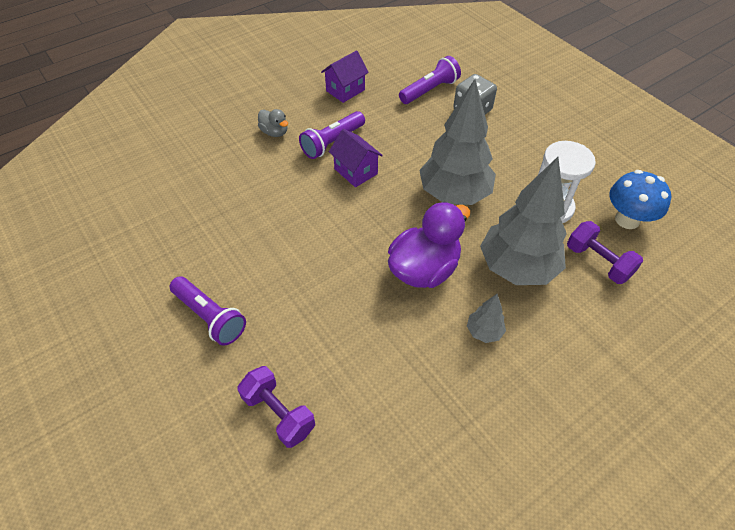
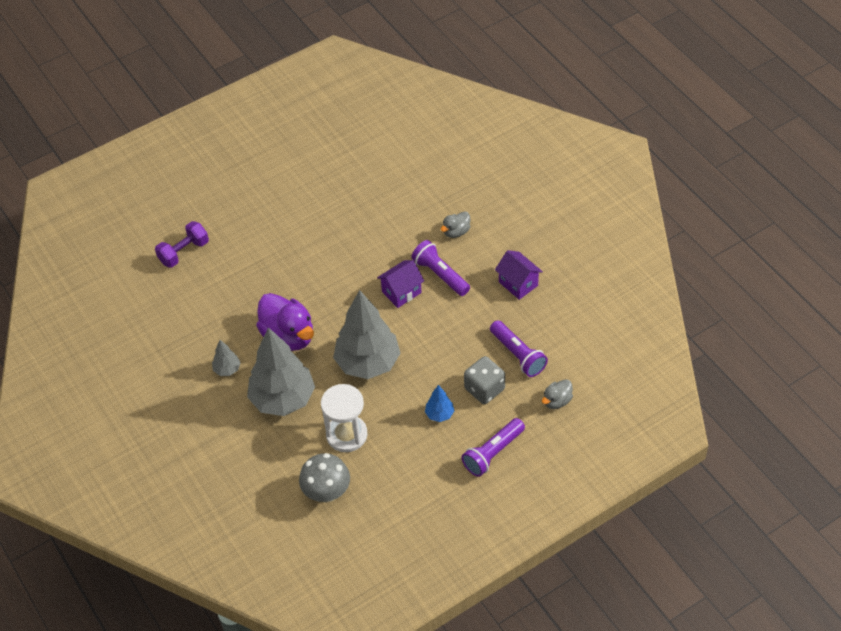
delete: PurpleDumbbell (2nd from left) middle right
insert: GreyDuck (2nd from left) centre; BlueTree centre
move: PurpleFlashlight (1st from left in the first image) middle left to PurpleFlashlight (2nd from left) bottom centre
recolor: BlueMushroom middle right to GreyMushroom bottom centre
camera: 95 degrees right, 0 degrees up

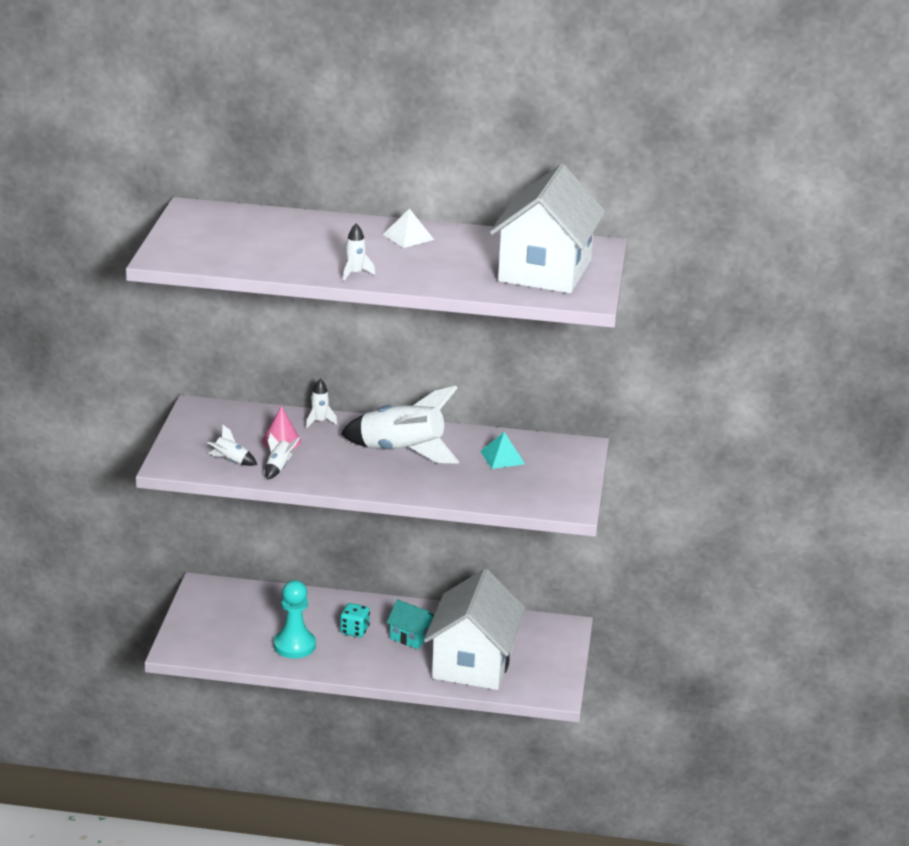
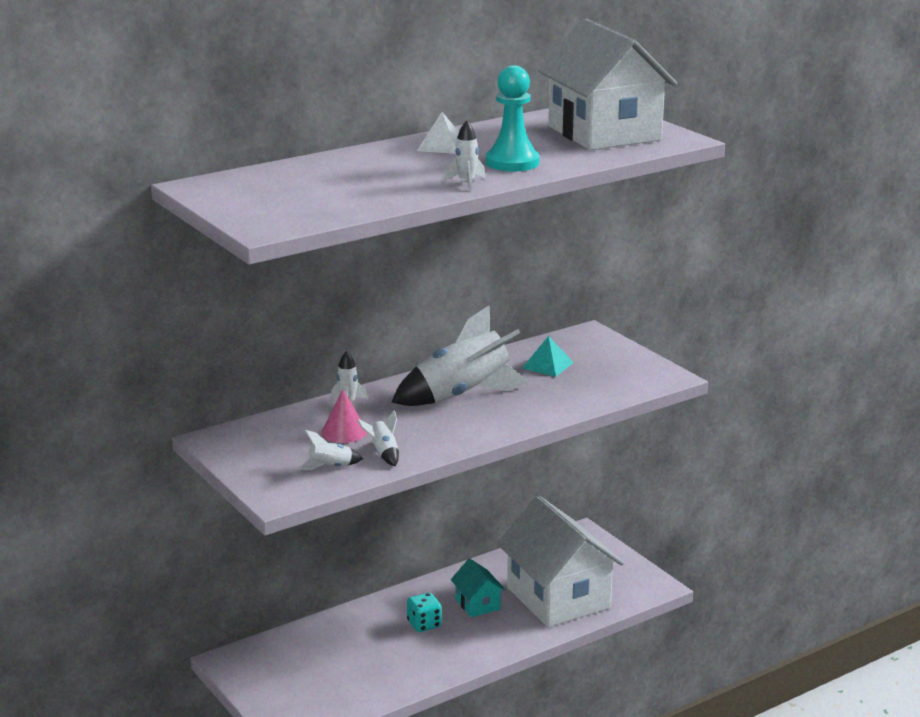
move: TurquoisePawn bottom left to top centre
rotate: TurquoiseHouse bottom centre = bottom centre 75 degrees clockwise
camera: 40 degrees left, 5 degrees down

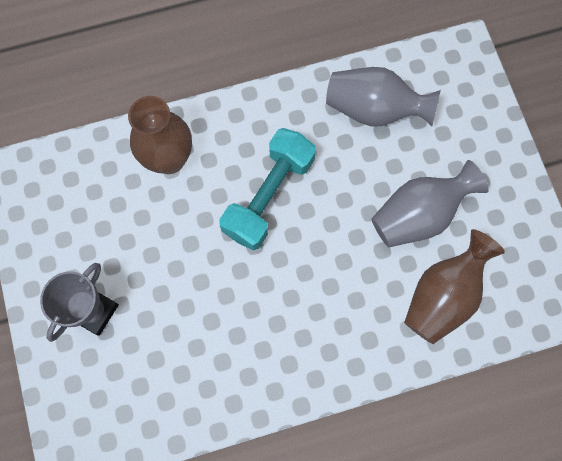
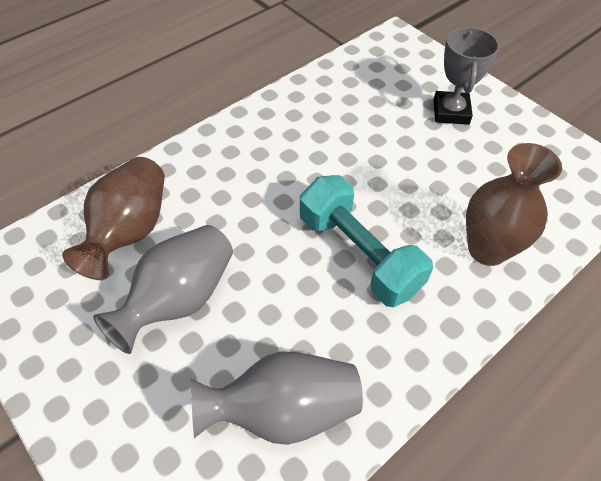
rotate: TurquoiseDumbbell centre = centre 45 degrees counterclockwise
camera: 155 degrees right, 20 degrees down

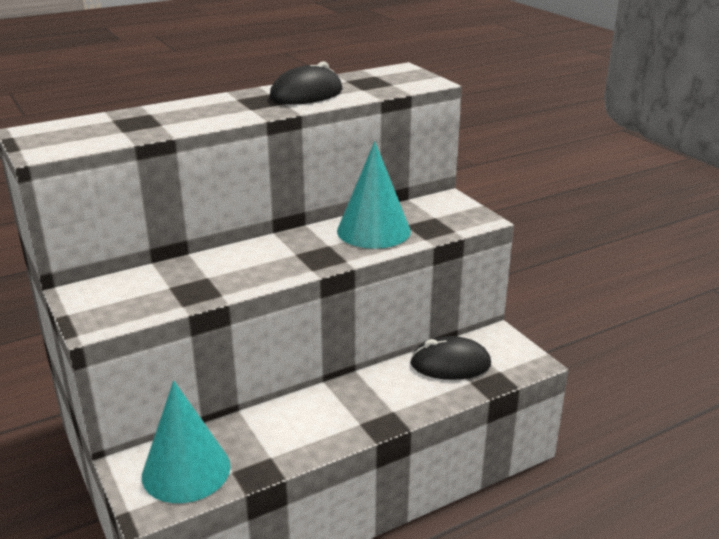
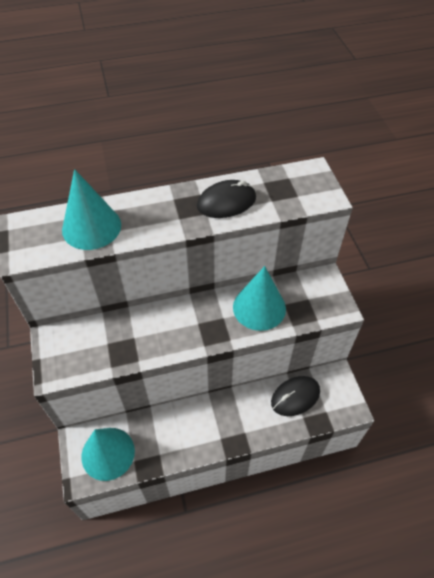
insert: TurquoiseCone (1st from left) middle left
rotate: BlackMouse (2nd from left) centre = bottom right 45 degrees counterclockwise
camera: 15 degrees right, 25 degrees up

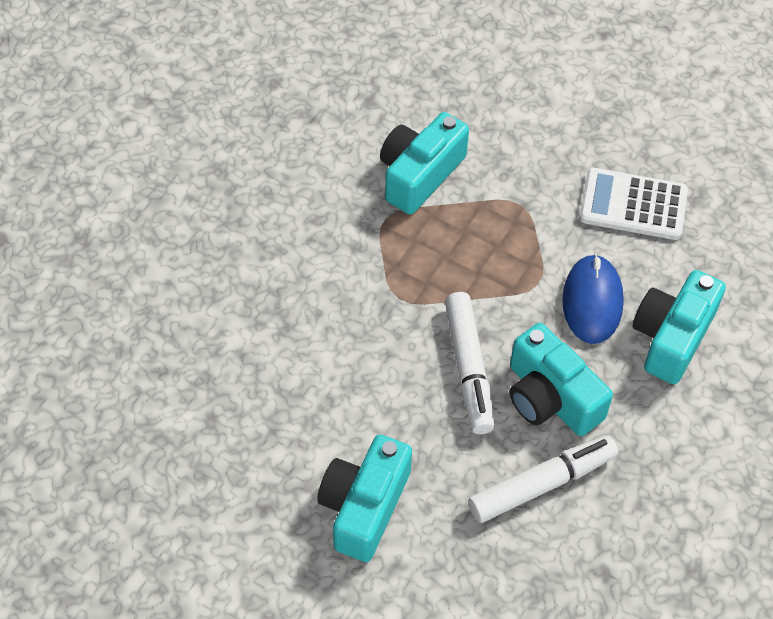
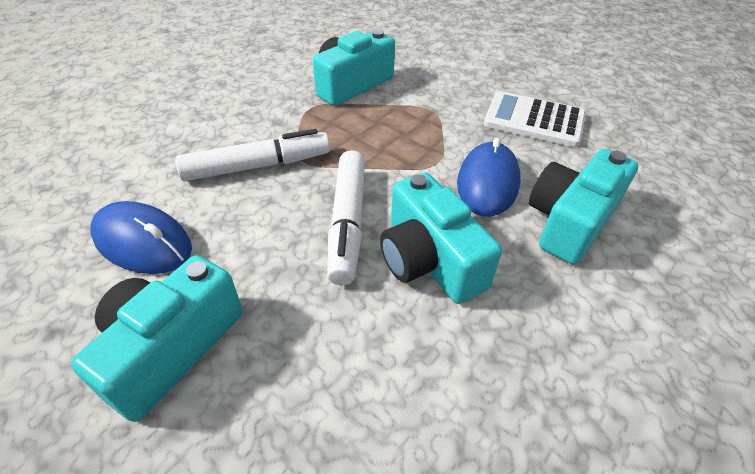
insert: BlueMouse (1st from left) middle left
move: WhiteMarker (2nd from left in the first image) bottom right to WhiteMarker (1st from left) top centre
camera: 10 degrees right, 10 degrees down

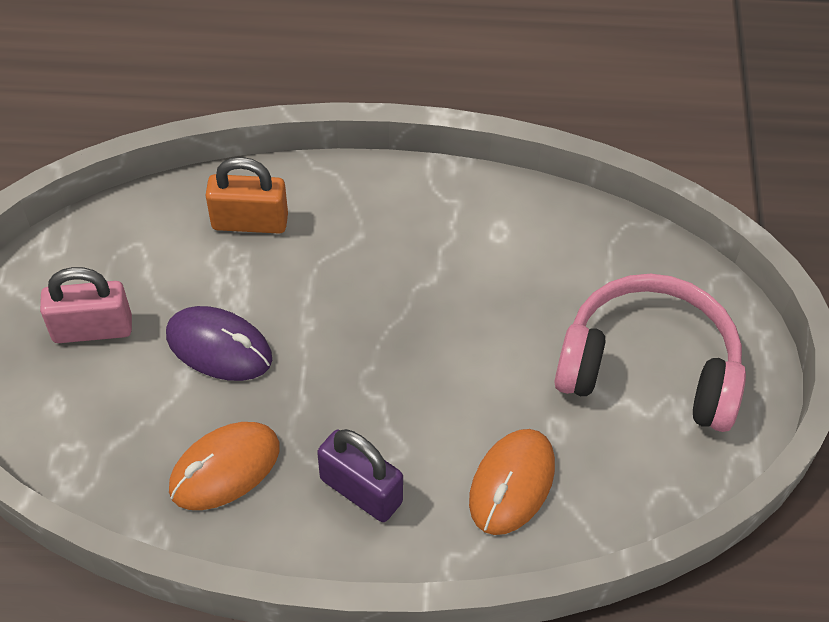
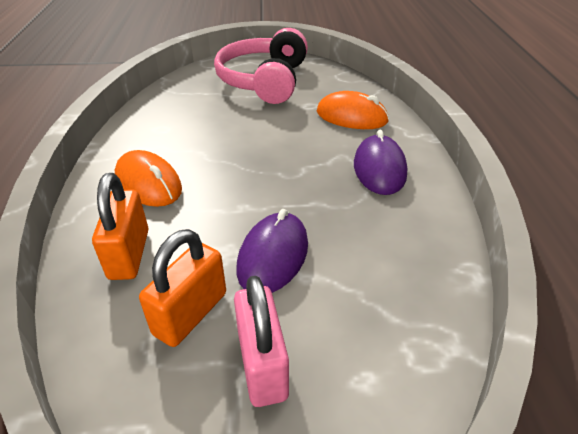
insert: OrangePadlock (2nd from left) middle left
move: OrangeMouse (1st from left) bottom left to middle left
replace: PurplePadlock bottom centre to PurpleMouse (2nd from left) centre
camera: 95 degrees left, 15 degrees down

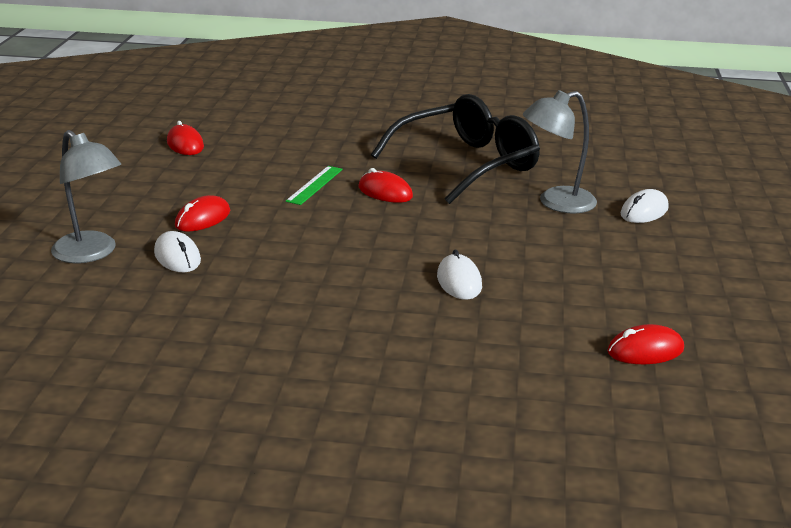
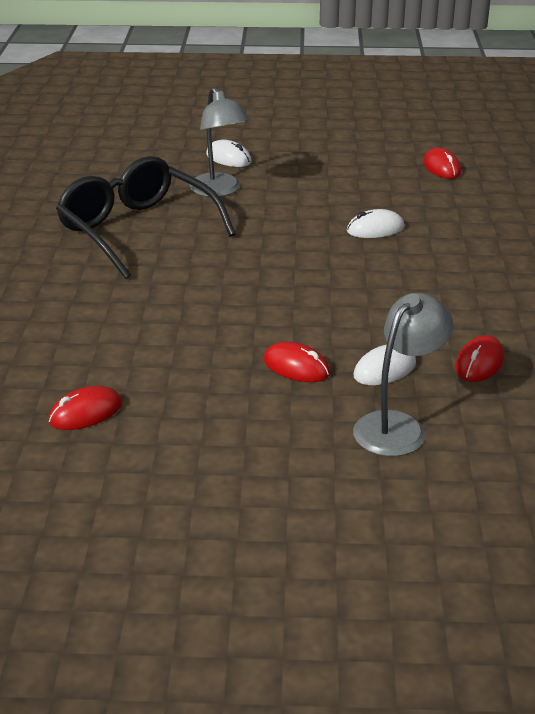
delete: GreenRuler centre
move: RedMouse (3rd from left in the first image) centre to RedMouse (4th from left) middle right
camera: 95 degrees left, 5 degrees up

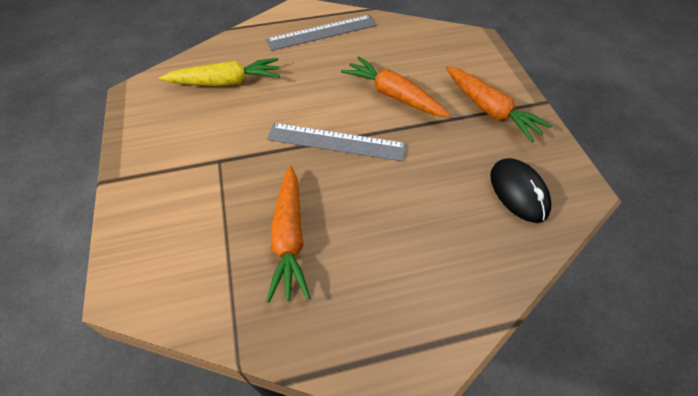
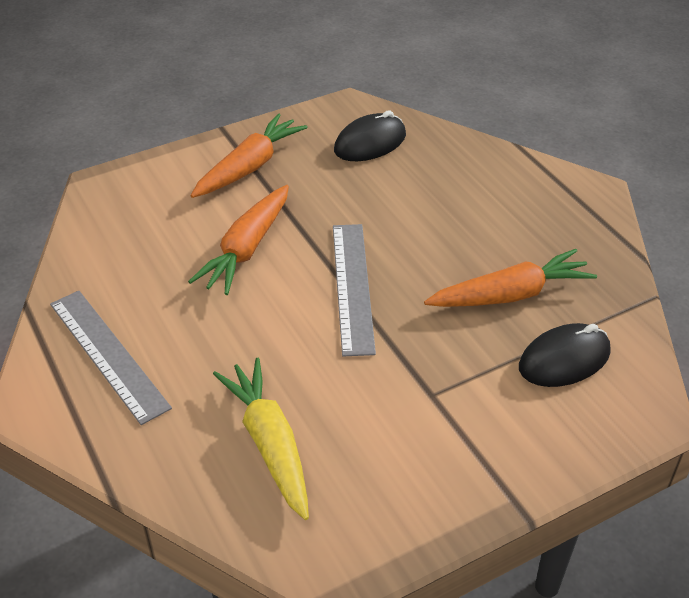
insert: BlackMouse (2nd from left) middle right
camera: 105 degrees left, 10 degrees down

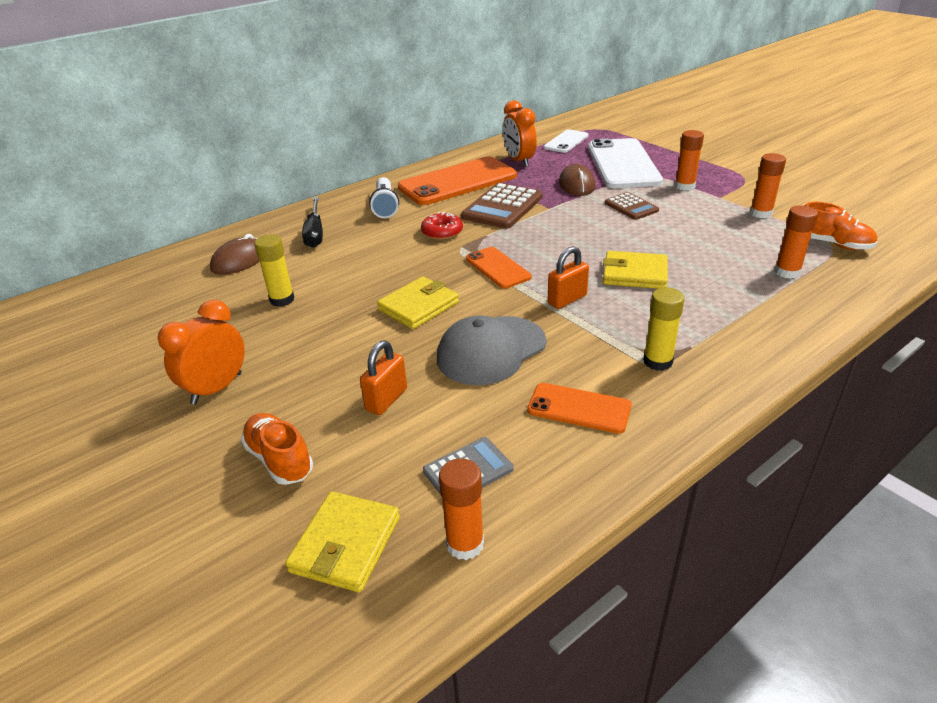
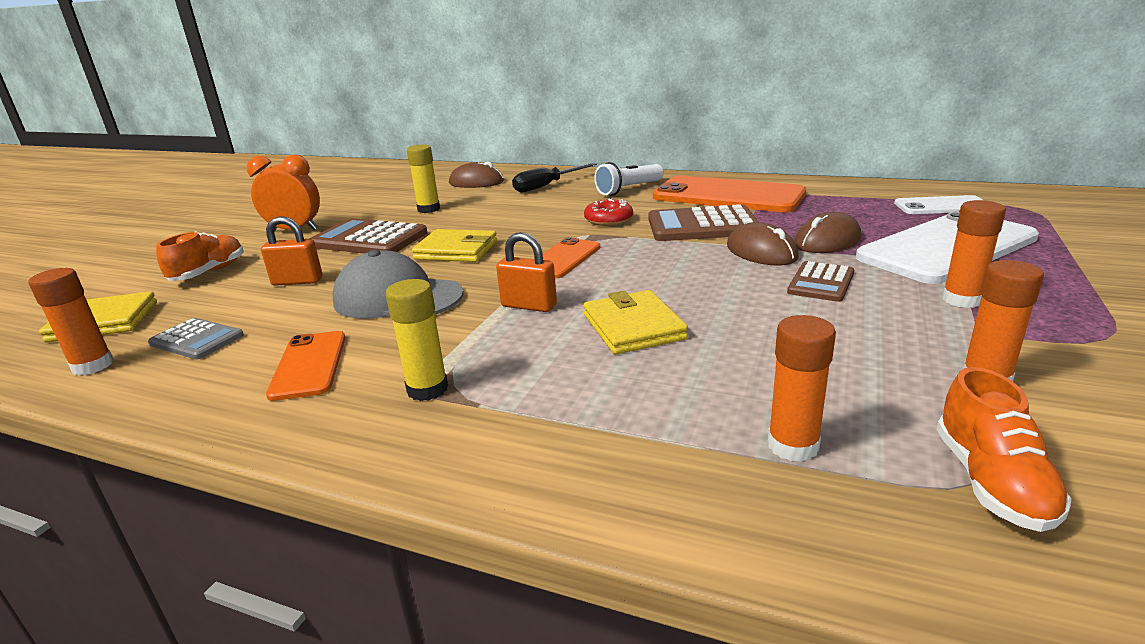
delete: OrangeClock (2nd from left) top centre
insert: BrownCalculator (1st from left) middle left; BrownMouse (2nd from left) centre
camera: 60 degrees right, 10 degrees down

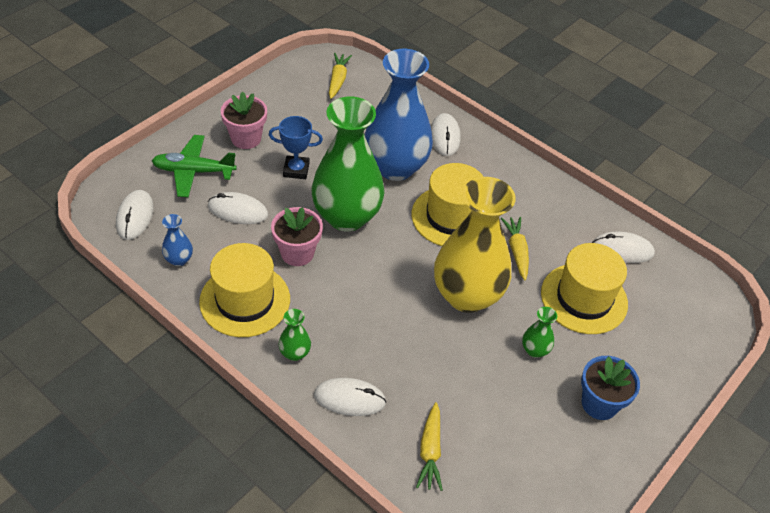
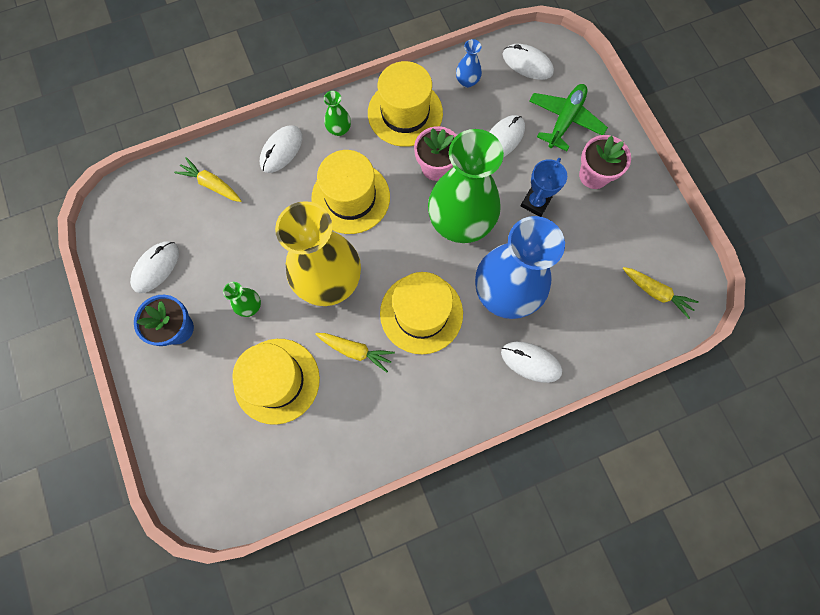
insert: YellowHat (2nd from left) top centre
move: WhiteMouse (5th from left in the first image) middle right to WhiteMouse (1st from left) middle left
camera: 120 degrees right, 25 degrees up

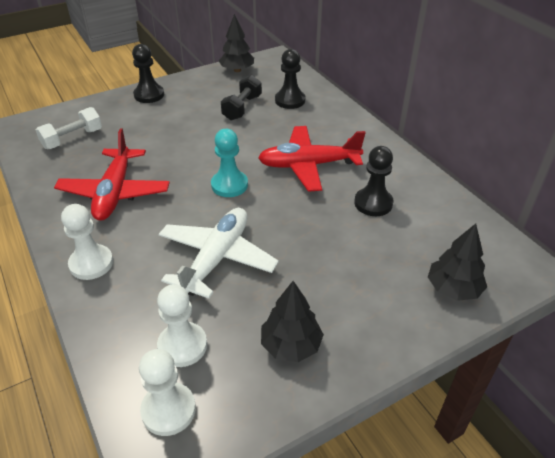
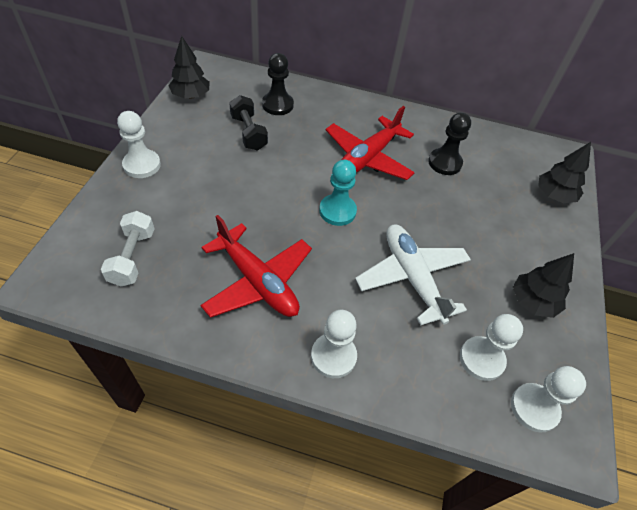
recolor: BlackPawn (1st from left) top left to WhitePawn (1st from left) top left
camera: 50 degrees left, 10 degrees up

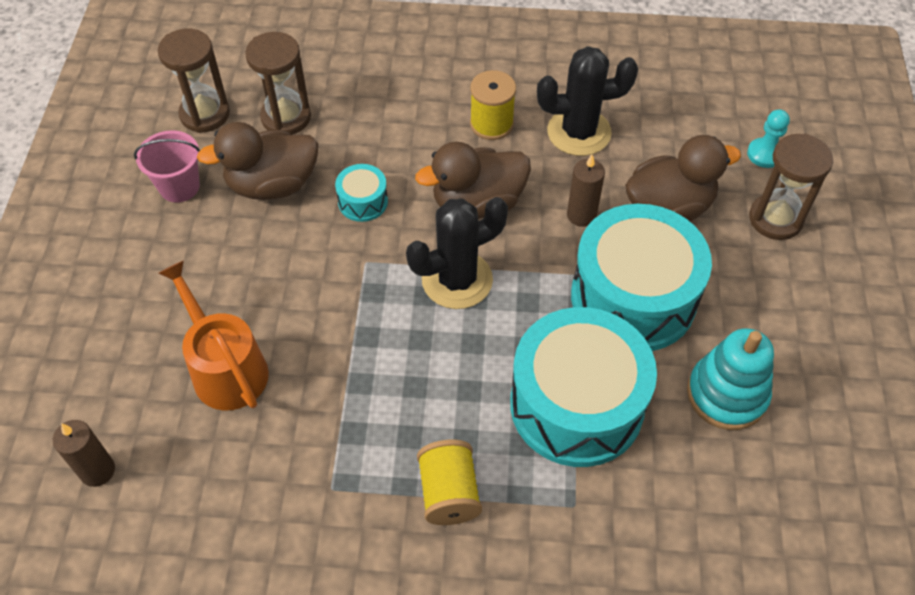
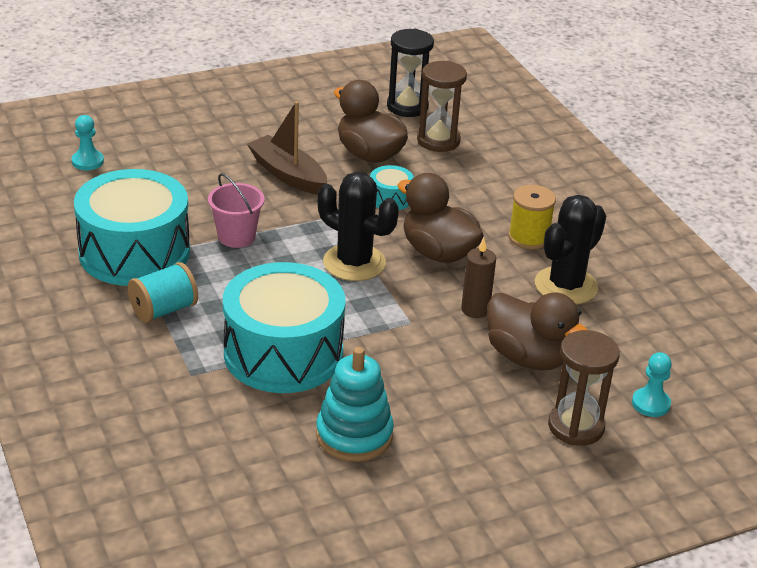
delete: OrangeWateringCan middle left
insert: BrownBoat top centre
move: PinkBucket top left to middle left; TurquoiseDrum (3rd from left in the first image) middle right to TurquoiseDrum (1st from left) middle left
replace: BrownCandle (1st from left) bottom left to TurquoisePawn (1st from left) top left
recolor: BrownHourglass (1st from left) top left to BlackHourglass top centre; YellowSpool (1st from left) bottom centre to TurquoiseSpool middle left
rotate: BlackCactus (2nd from left) top centre = middle right 75 degrees clockwise
camera: 60 degrees right, 20 degrees down

